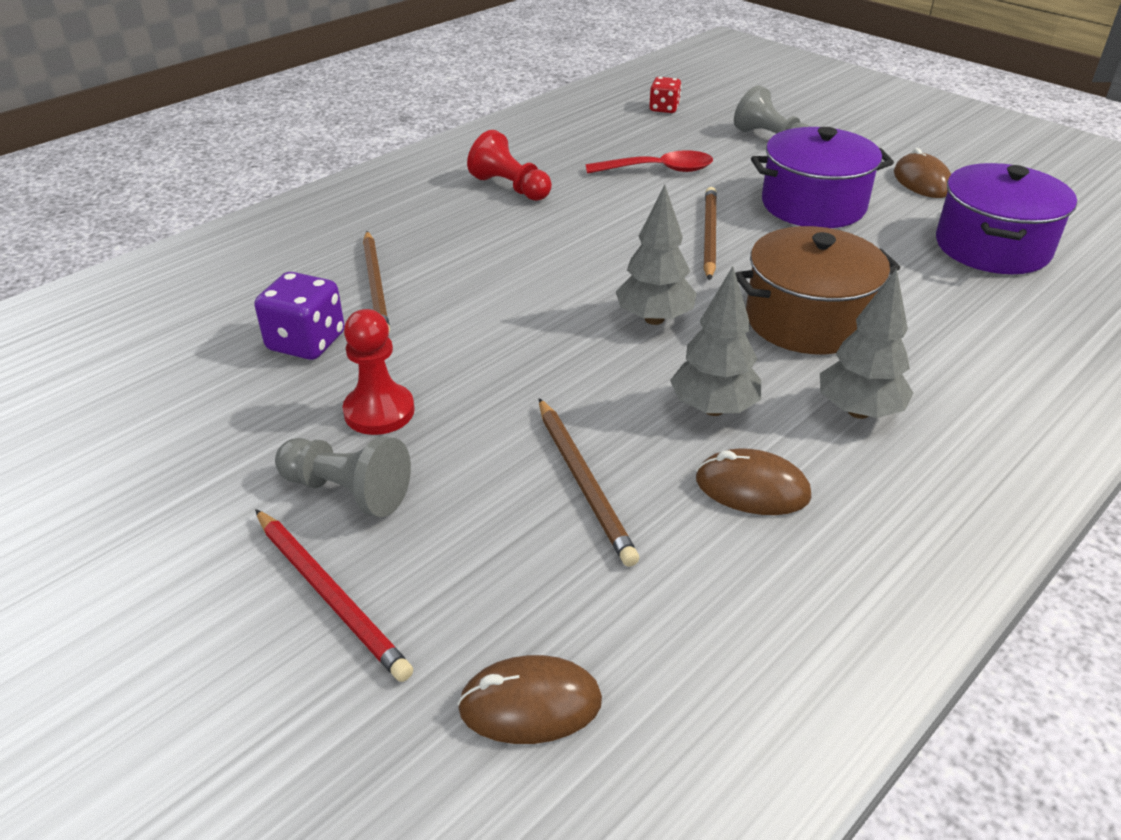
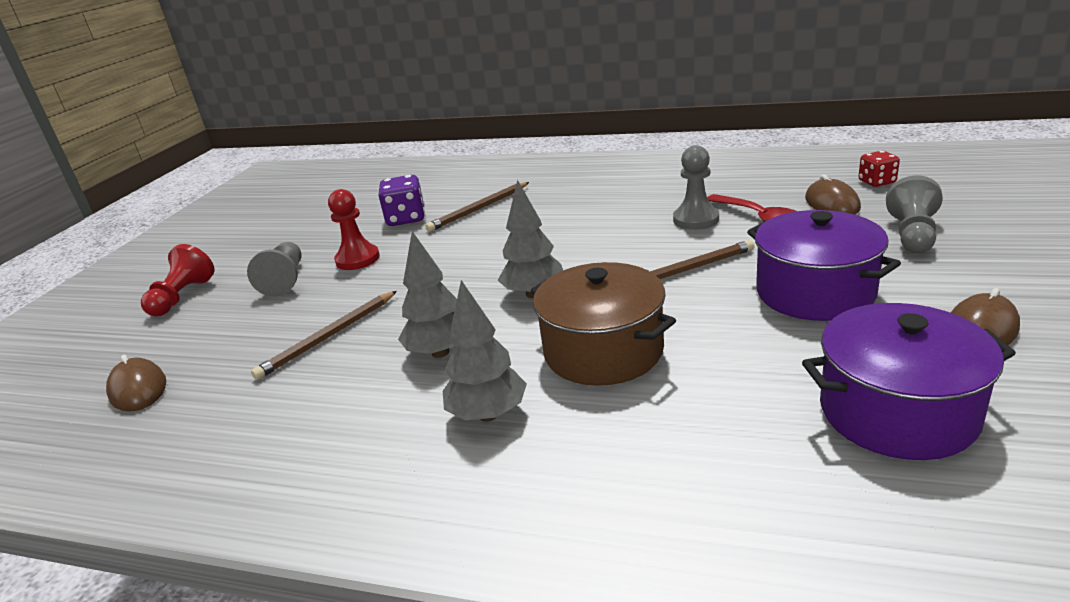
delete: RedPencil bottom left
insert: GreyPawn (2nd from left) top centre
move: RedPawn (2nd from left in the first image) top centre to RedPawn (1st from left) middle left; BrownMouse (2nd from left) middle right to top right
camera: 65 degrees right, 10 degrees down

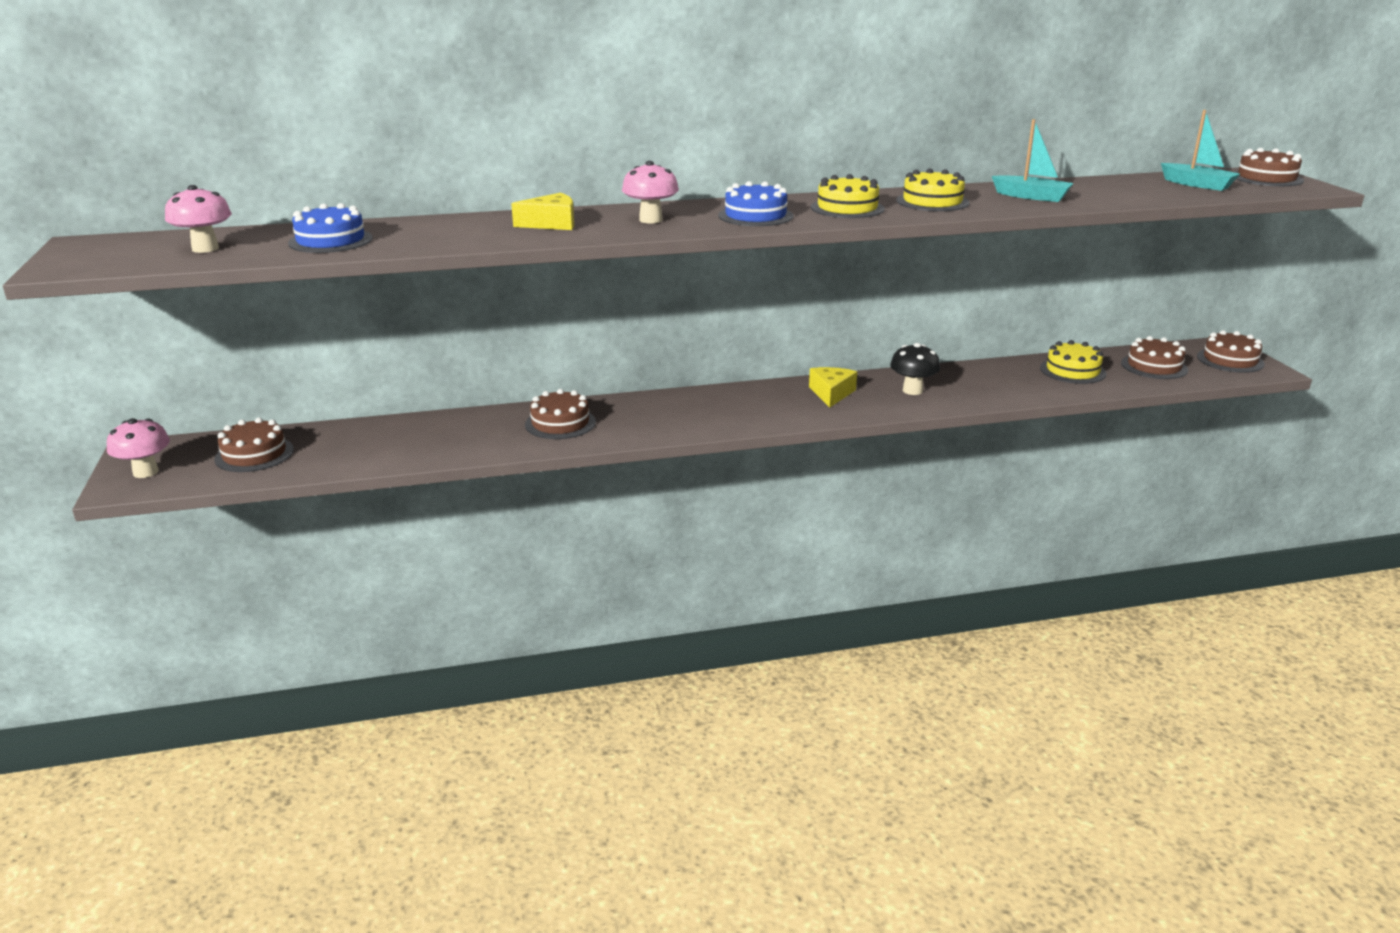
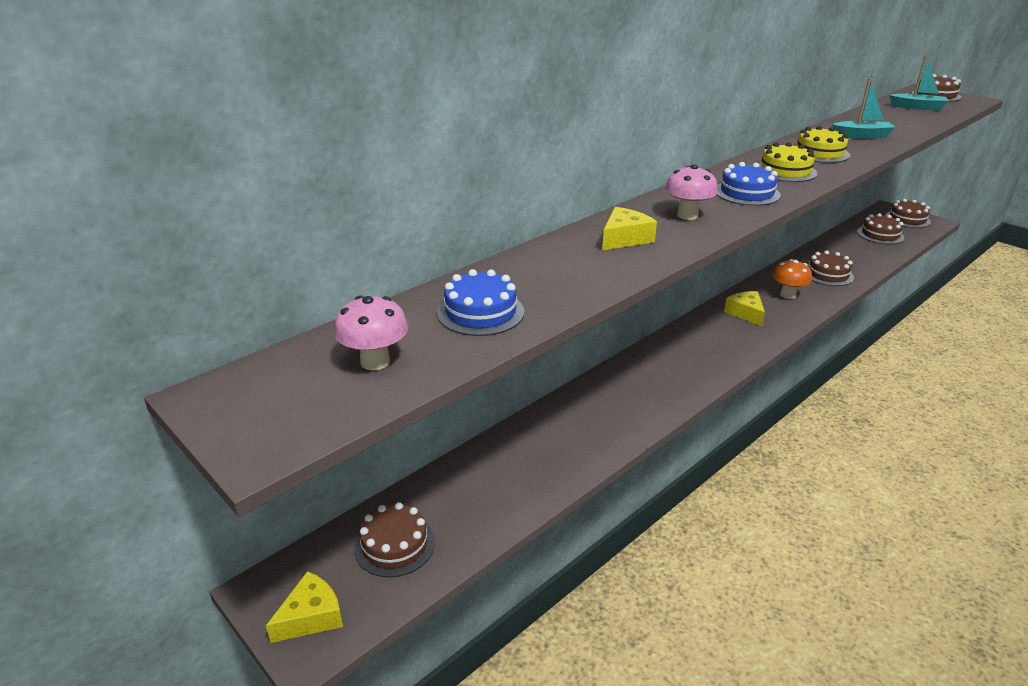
delete: YellowCake (3rd from left) middle right
move: BrownCake (2nd from left) centre to middle right
replace: PinkMushroom (1st from left) middle left to YellowCheese (1st from left) bottom left
recolor: BlackMushroom centre to OrangeMushroom middle right
camera: 30 degrees left, 5 degrees up

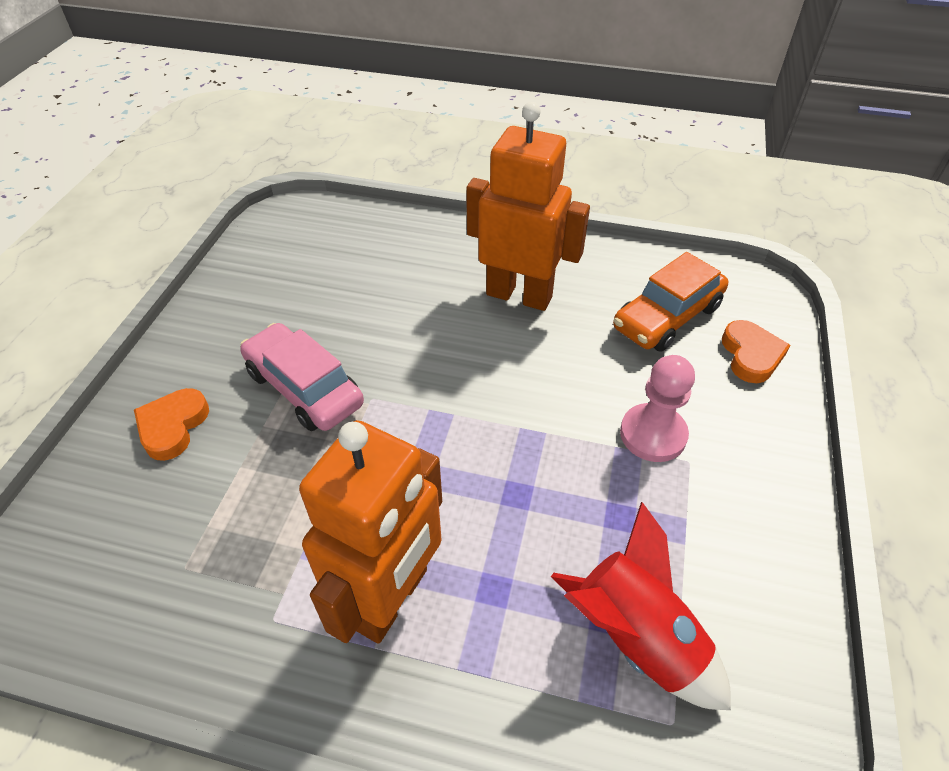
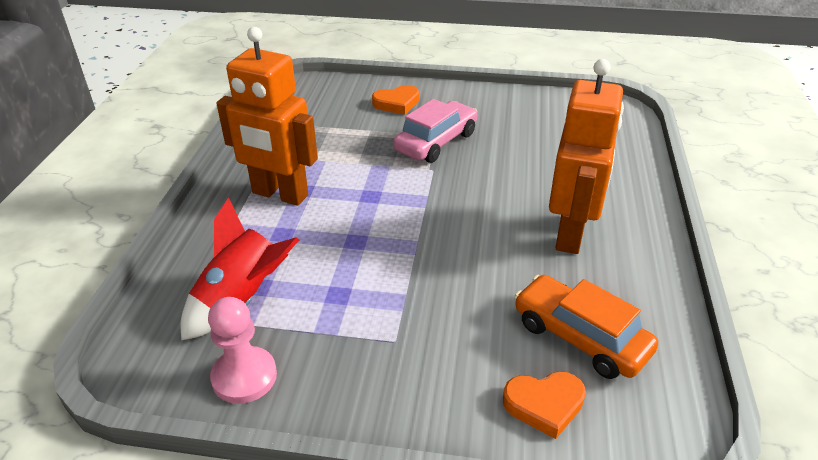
move: PinkPawn middle right to bottom left
rotate: OrangeHeart (1st from left) middle left = top centre 150 degrees clockwise
camera: 85 degrees right, 10 degrees down

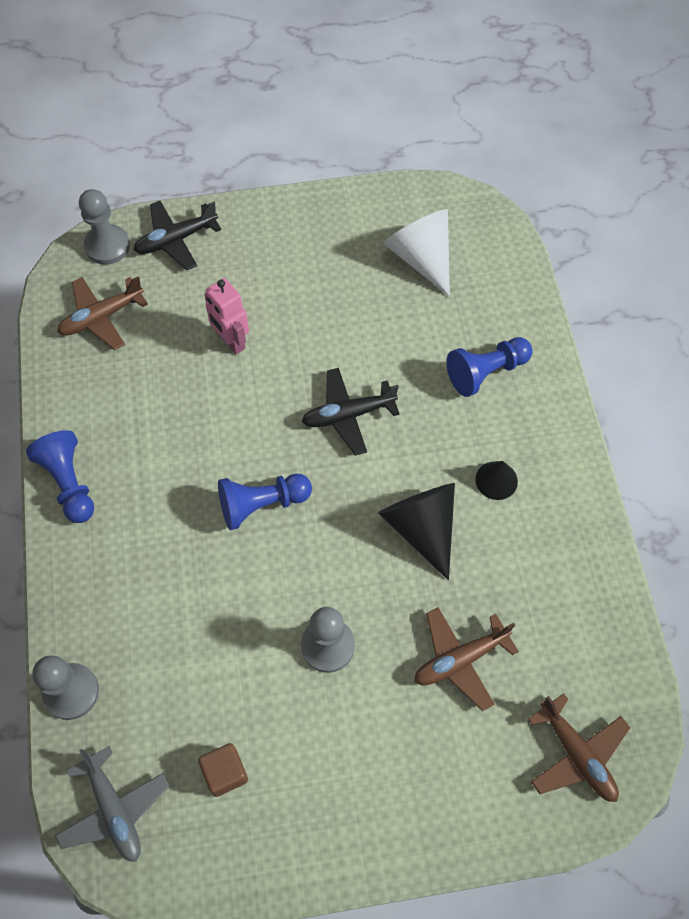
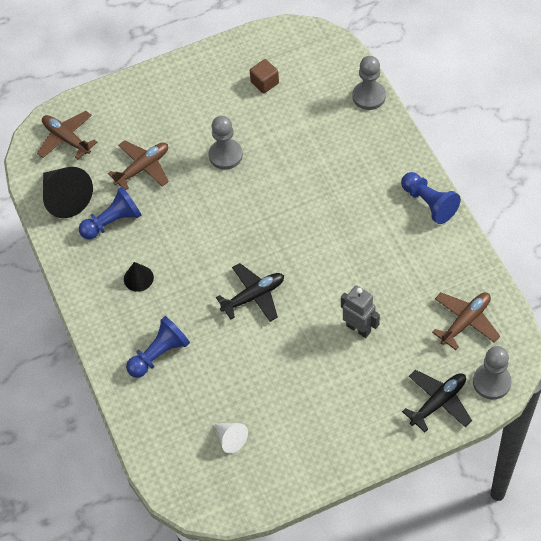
delete: GreyPlane bottom left
move: BluePawn (2nd from left in the first image) centre to BluePawn (1st from left) middle left; BlackCone (1st from left) centre to middle left
recolor: PinkRobot middle left to GreyRobot centre
resize: WhiteCone top centre = bottom centre x0.54
camera: 170 degrees right, 5 degrees down

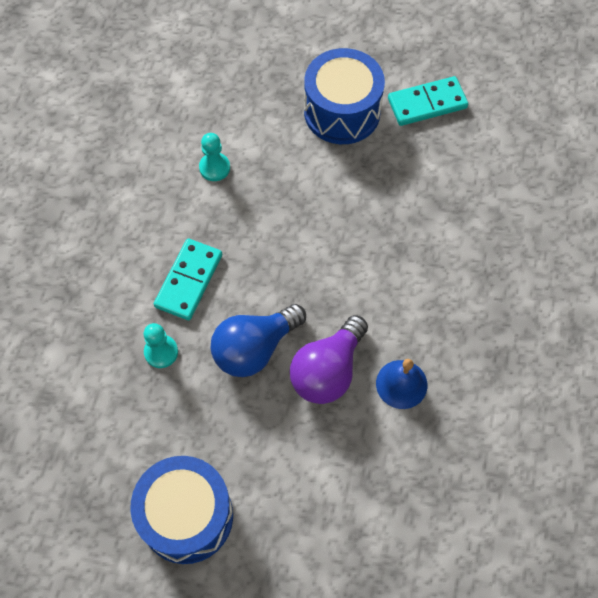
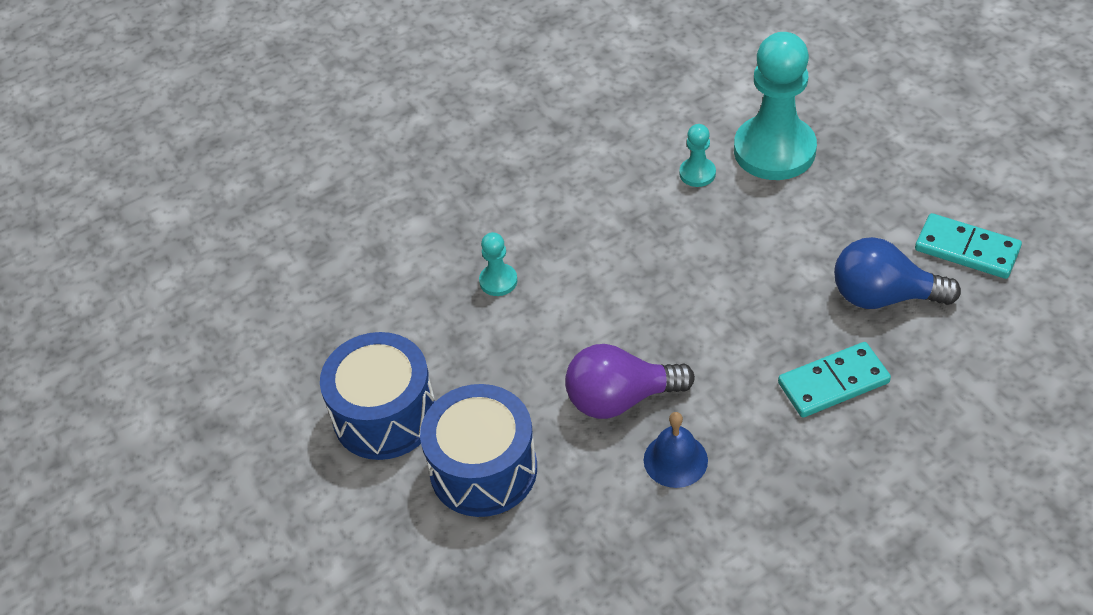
insert: TurquoisePawn (3rd from left) top right
move: BlueDrum (2nd from left) top centre to bottom centre; TurquoiseDomino (1st from left) middle left to middle right; BlueLightBulb centre to middle right
camera: 50 degrees right, 15 degrees down

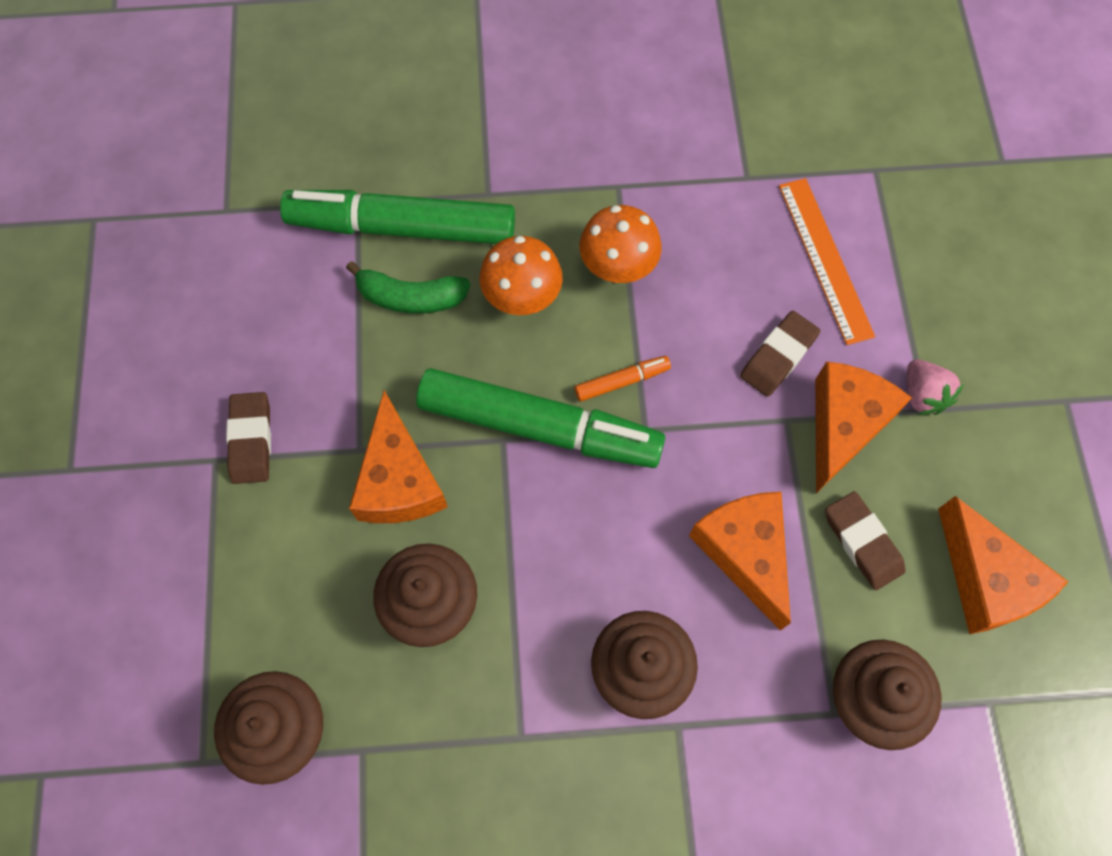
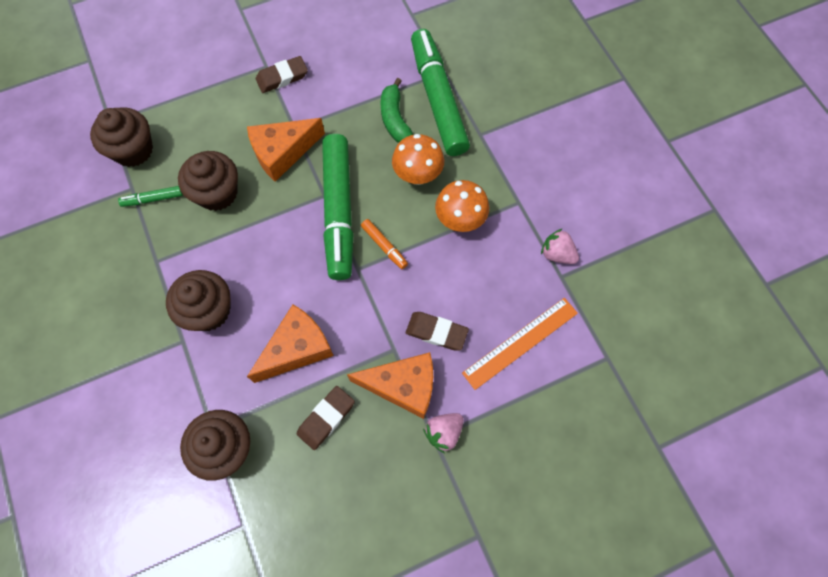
delete: OrangeCheese (4th from left) middle right
insert: GreenMarker (1st from left) middle left; PinkStrawberry (2nd from left) middle right
camera: 70 degrees right, 0 degrees up

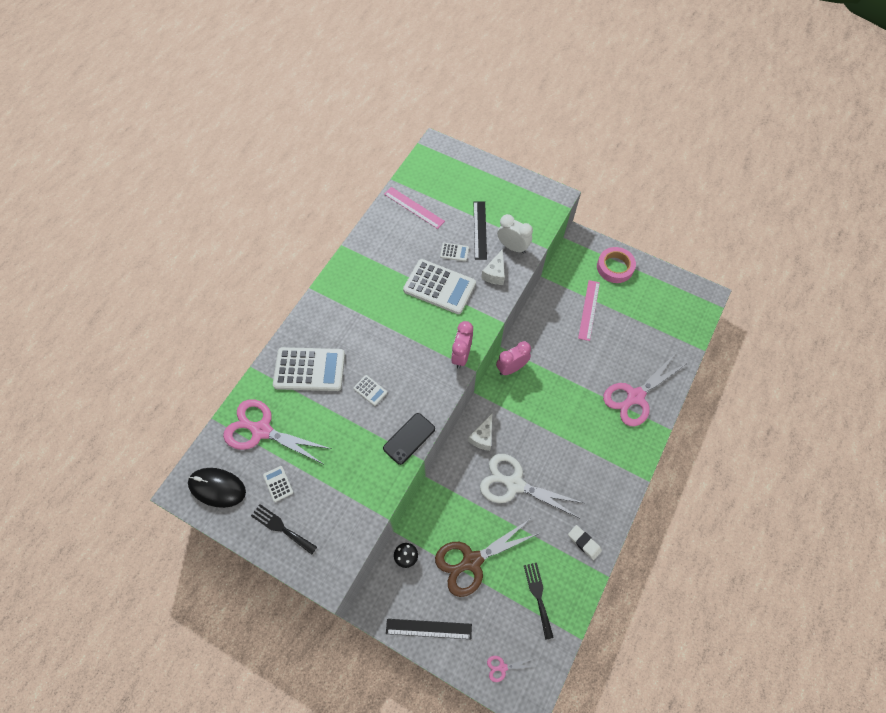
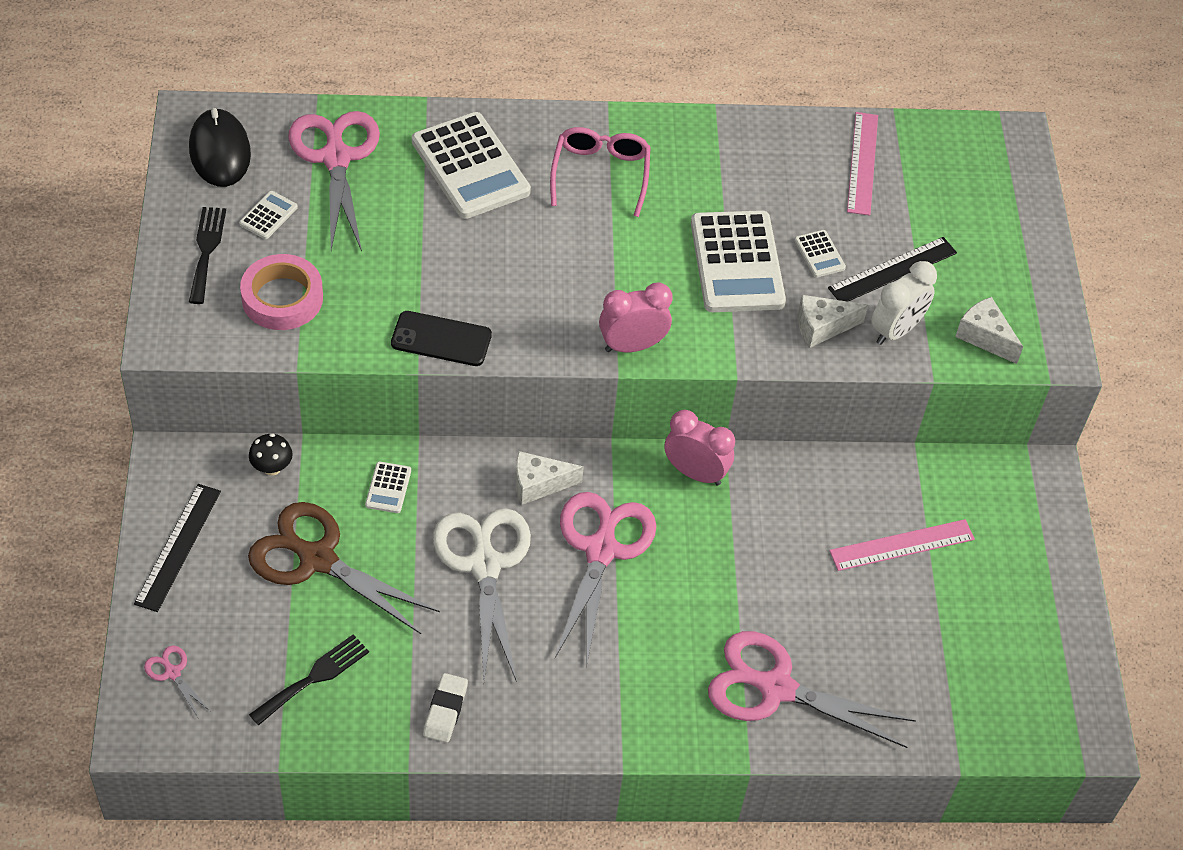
insert: PinkGlasses top centre; WhiteCheese (3rd from left) middle right; PinkScissors (3rd from left) bottom centre
move: PinkTape middle right to middle left; WhiteCalculator (3rd from left in the first image) centre to WhiteCalculator (2nd from left) middle left
rotate: WhiteClock top centre = middle right 45 degrees clockwise; BlackRuler (1st from left) bottom centre = middle left 45 degrees clockwise
camera: 55 degrees right, 10 degrees down

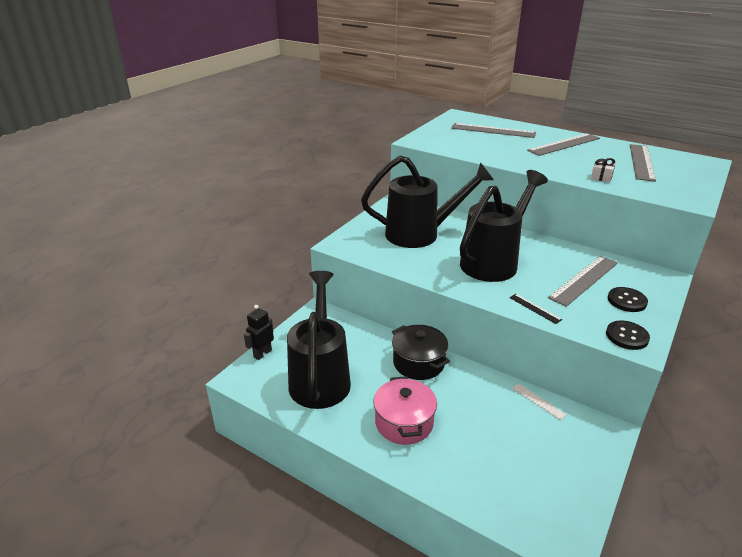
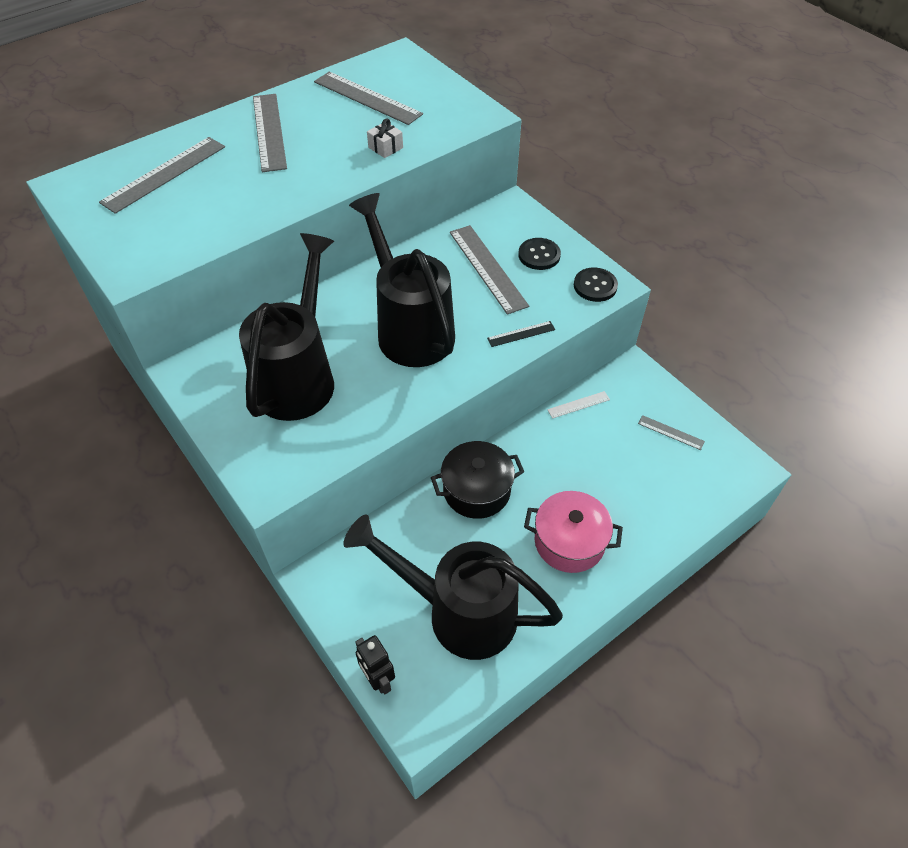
insert: GreyRuler (5th from left) middle right
camera: 70 degrees left, 20 degrees up

